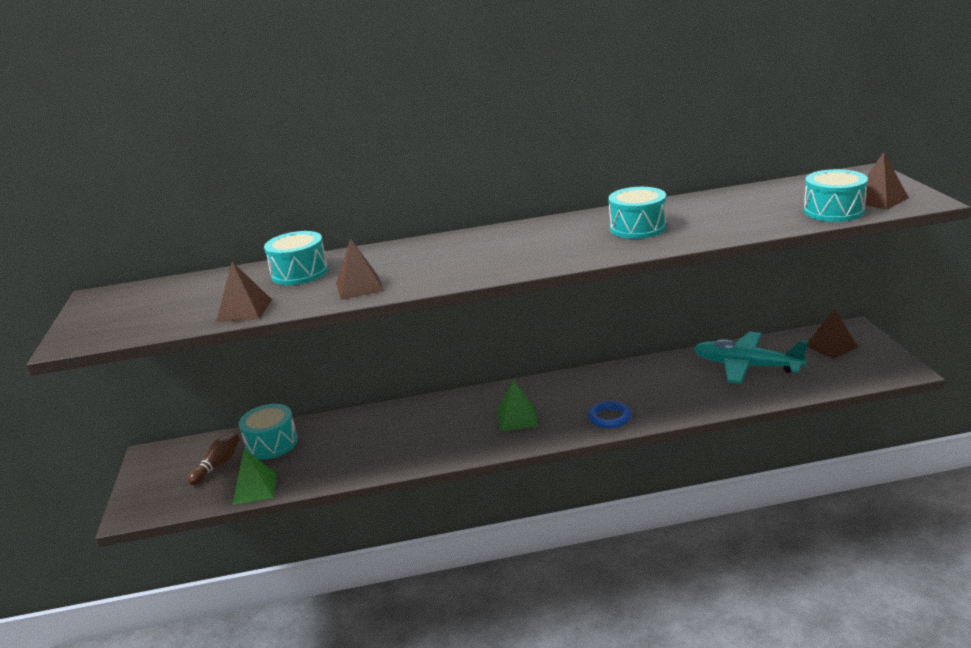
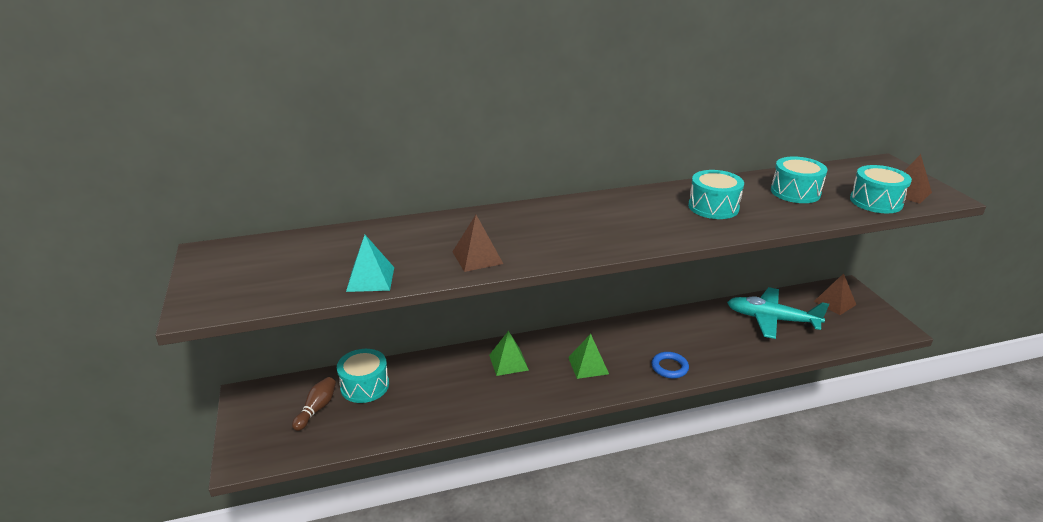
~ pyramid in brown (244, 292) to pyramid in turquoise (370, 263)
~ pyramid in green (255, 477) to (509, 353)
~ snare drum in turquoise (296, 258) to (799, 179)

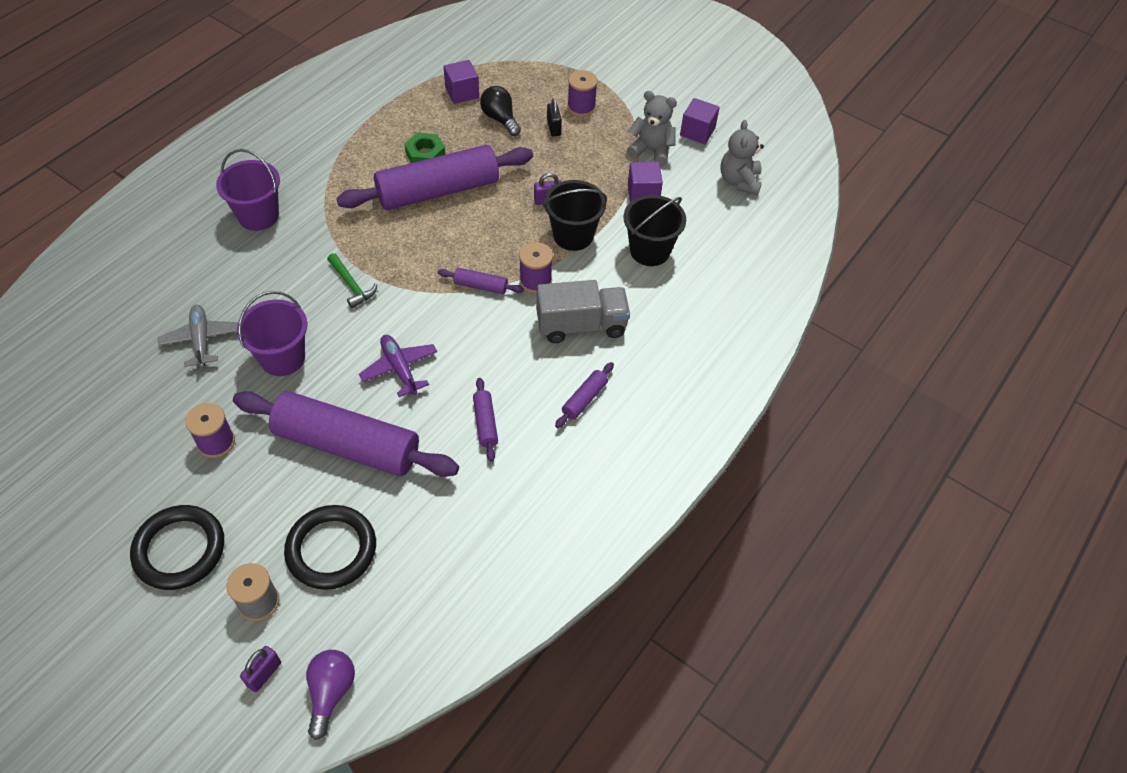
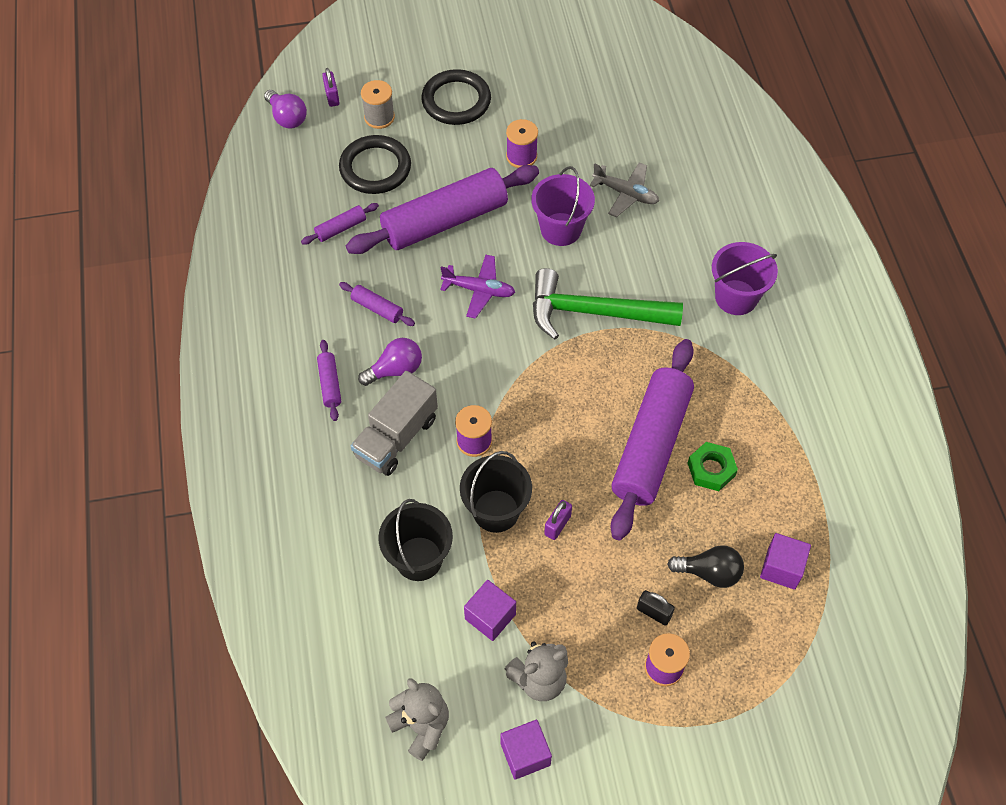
~ claw hammer in green (352, 281) = (608, 303) x2.13
~ rolling pin in violet (481, 281) to (340, 224)
+ light bulb in violet (390, 362)

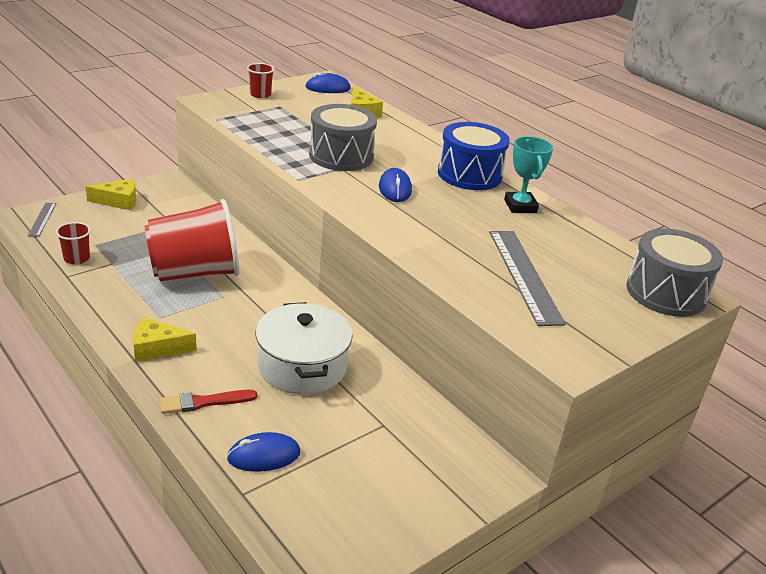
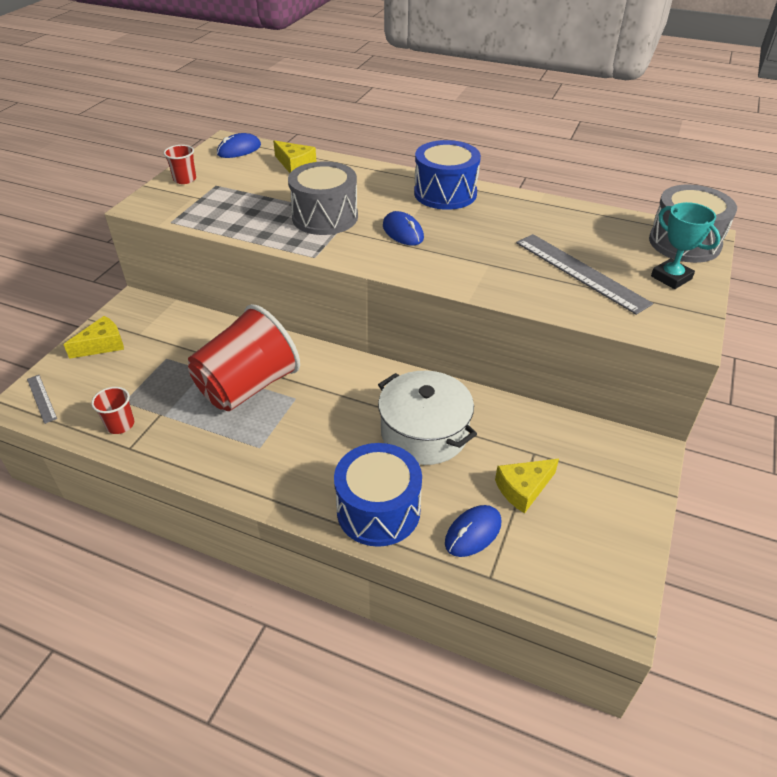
~ piece of cheese in bright yellow (165, 339) to (527, 486)
~ paintbrush in crimson (208, 402) to snare drum in blue (378, 495)
~ award cup in turquoise (528, 174) to (686, 245)

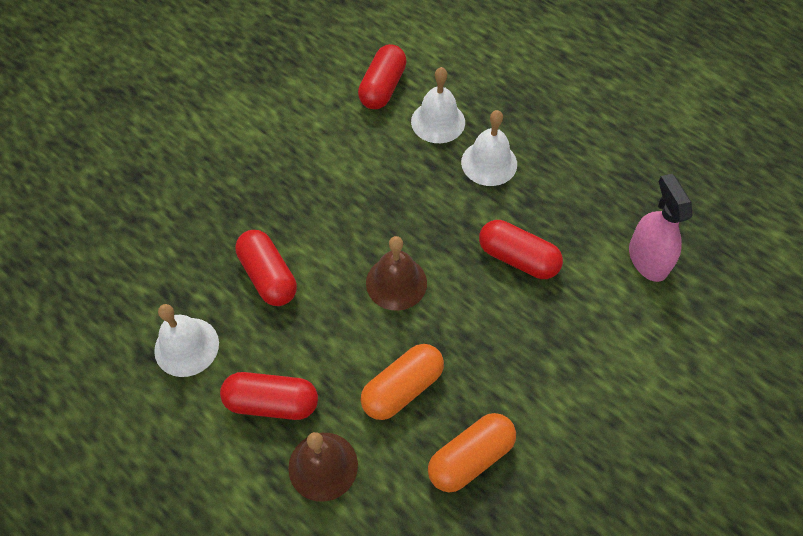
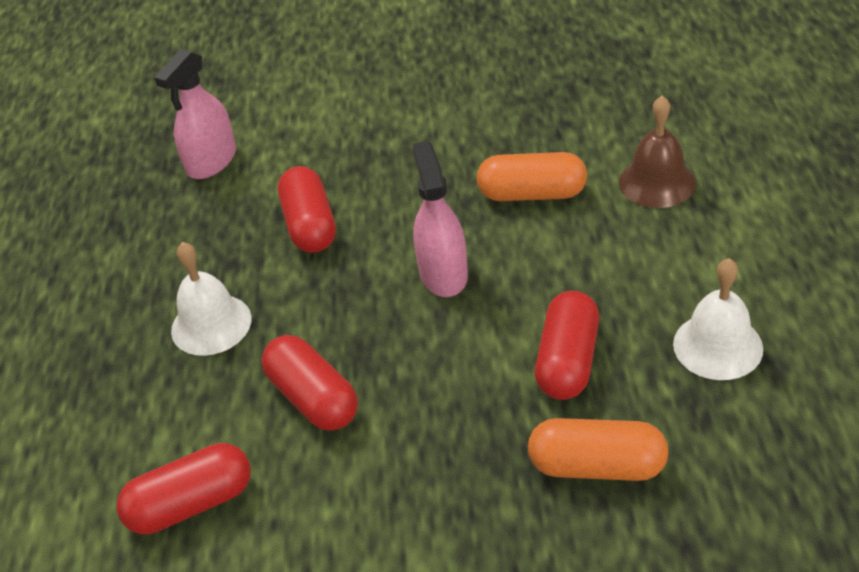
~ pill shape in crimson (269, 396) to (309, 383)
~ bell in brown (396, 273) to spray bottle in rosy (440, 219)
- bell in pure white (438, 105)
~ pill shape in bright orange (472, 453) to (598, 449)

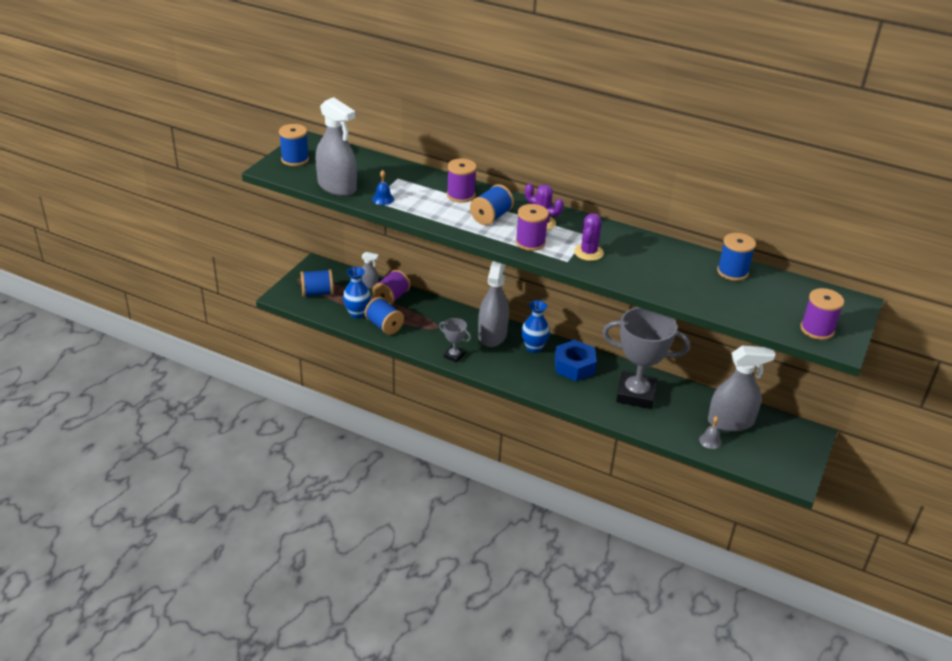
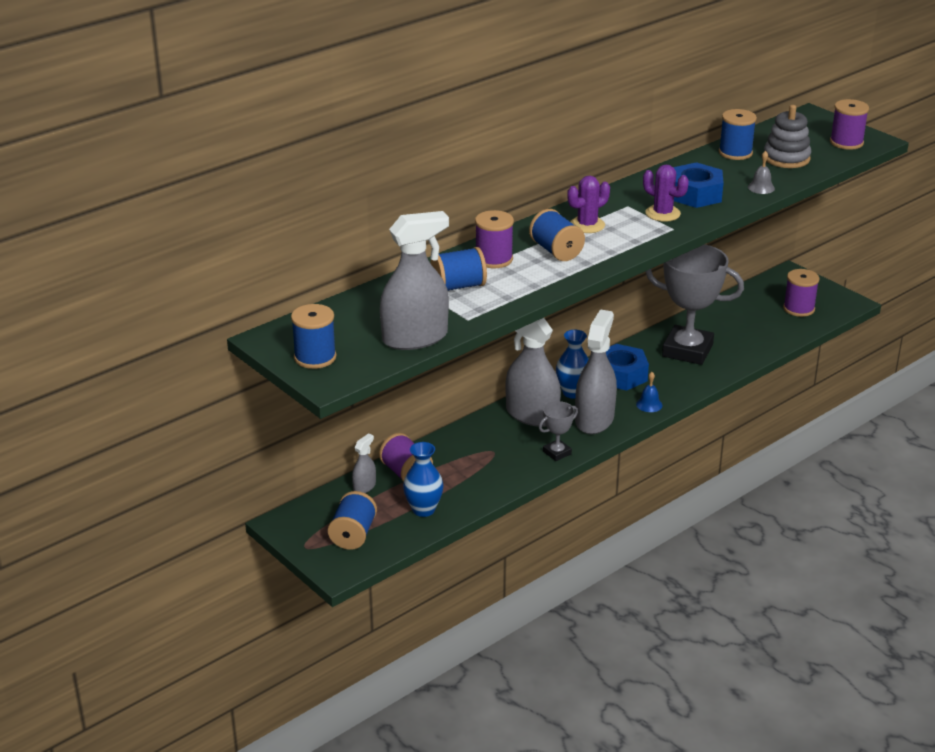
~ spool in blue (384, 316) to (458, 269)
~ bell in blue (383, 187) to (649, 392)
~ spool in violet (532, 227) to (801, 293)
~ award cup in gray (646, 358) = (694, 304) 75 degrees clockwise
~ bell in gray (710, 432) to (761, 172)
~ spray bottle in gray (742, 389) to (596, 371)
+ hexagon nut in blue (698, 185)
+ stacking rings in gray (787, 136)

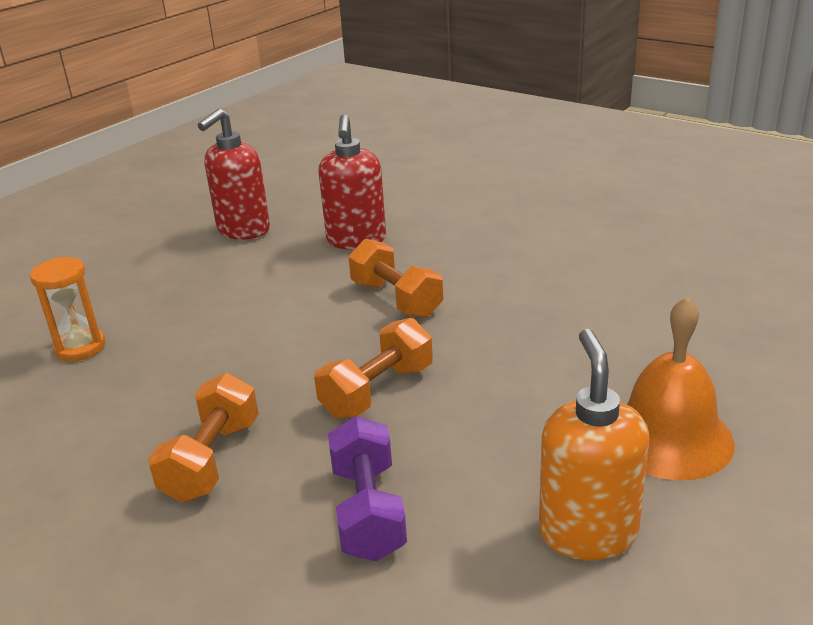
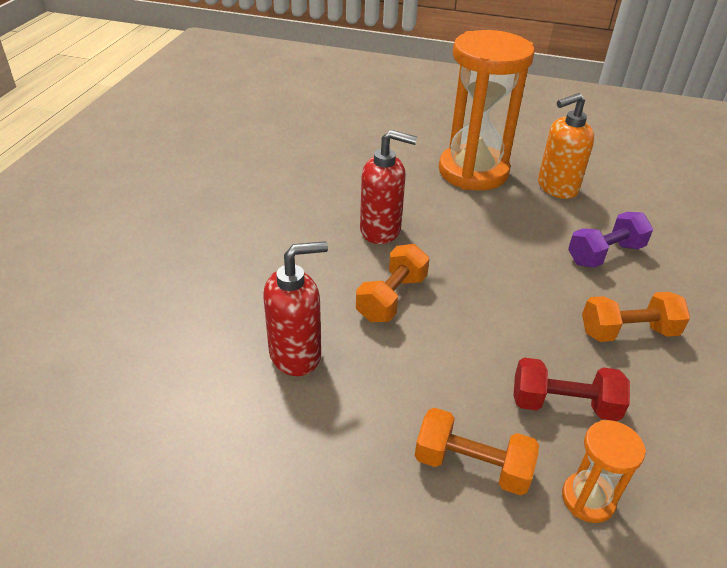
~ soap pump in crimson (234, 174) to (388, 187)
~ hand weight in bright orange (373, 368) to (477, 451)
~ bell in bright orange (680, 388) to sand timer in bright orange (487, 110)
+ hand weight in crimson (572, 389)

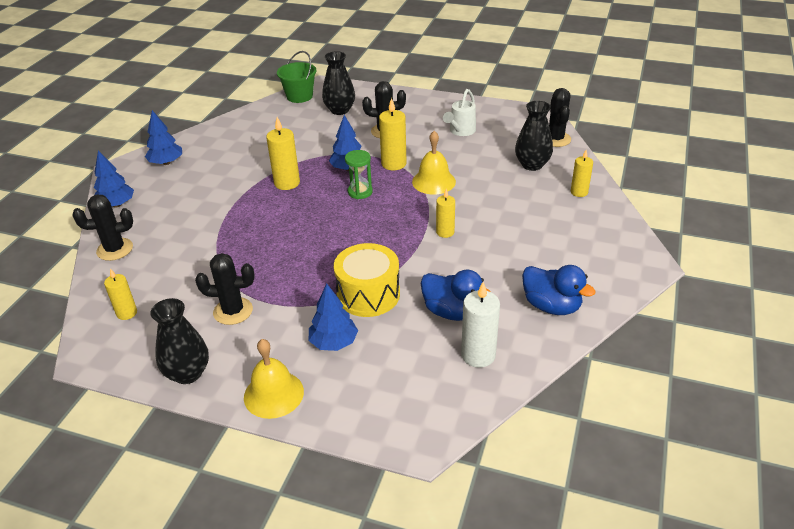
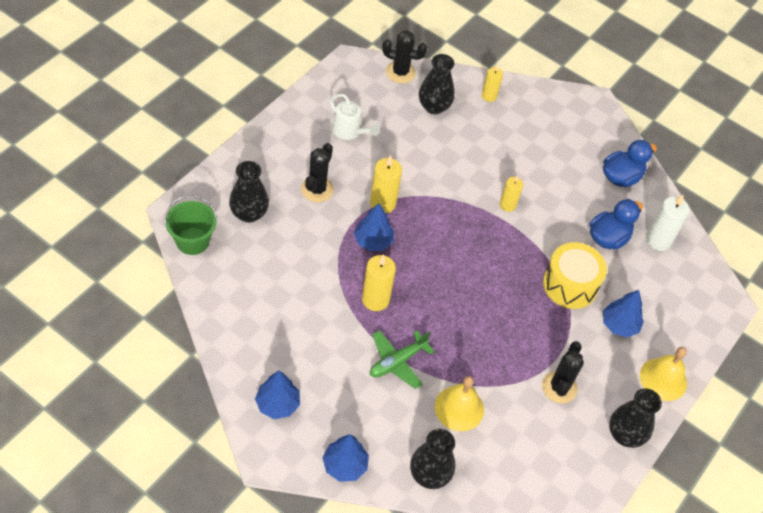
~ prickly plant in black (103, 228) to vase in black (432, 459)
- wax candle in bright yellow (120, 294)
- sand timer in green (359, 174)
~ bell in bright yellow (434, 163) to (459, 403)
+ plane in green (402, 359)

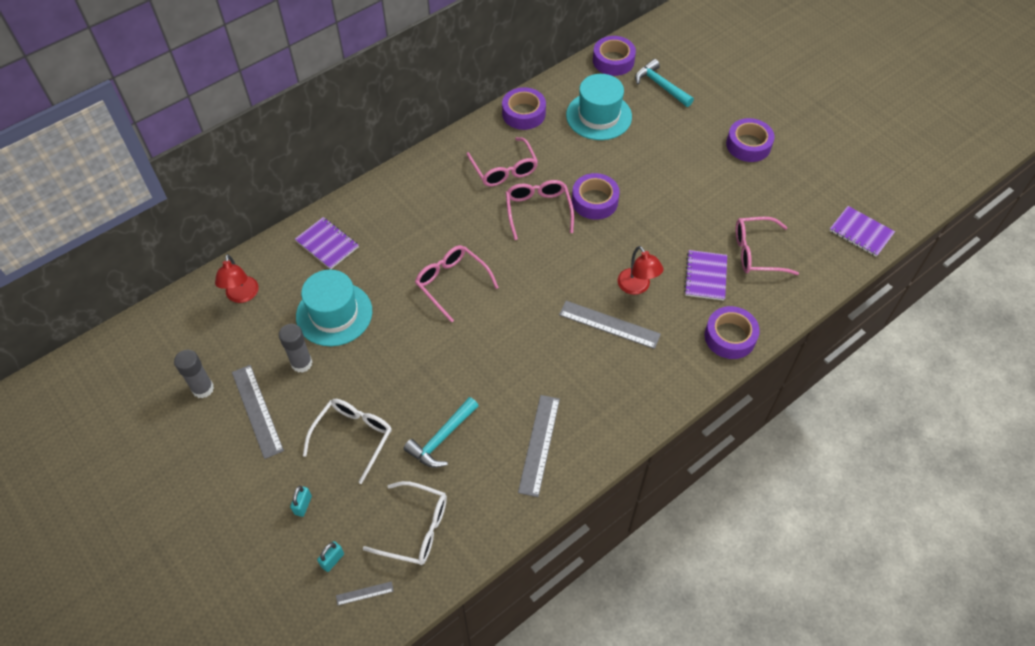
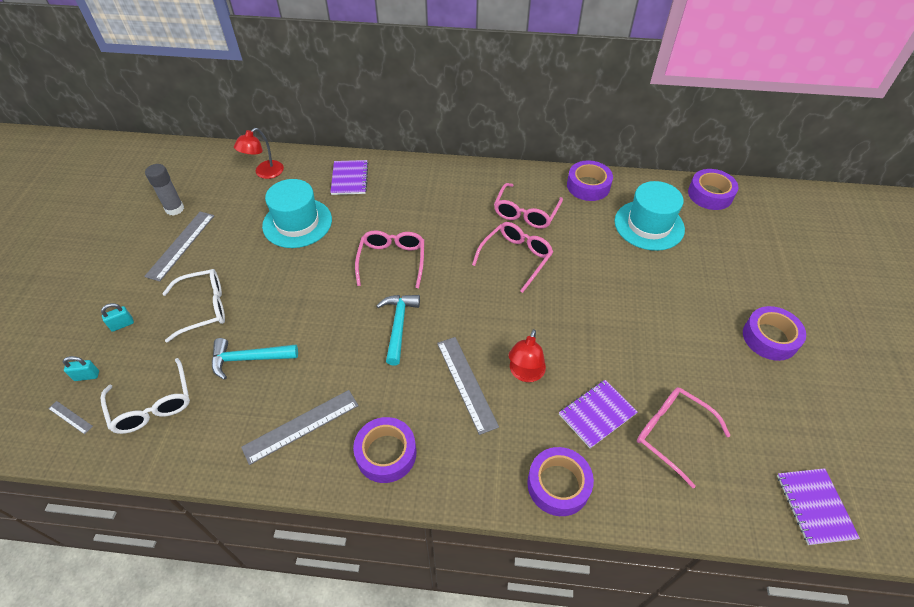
- glue in gray (295, 348)
~ sticky tape in violet (596, 196) to (384, 450)
~ claw hammer in turquoise (664, 83) to (398, 330)

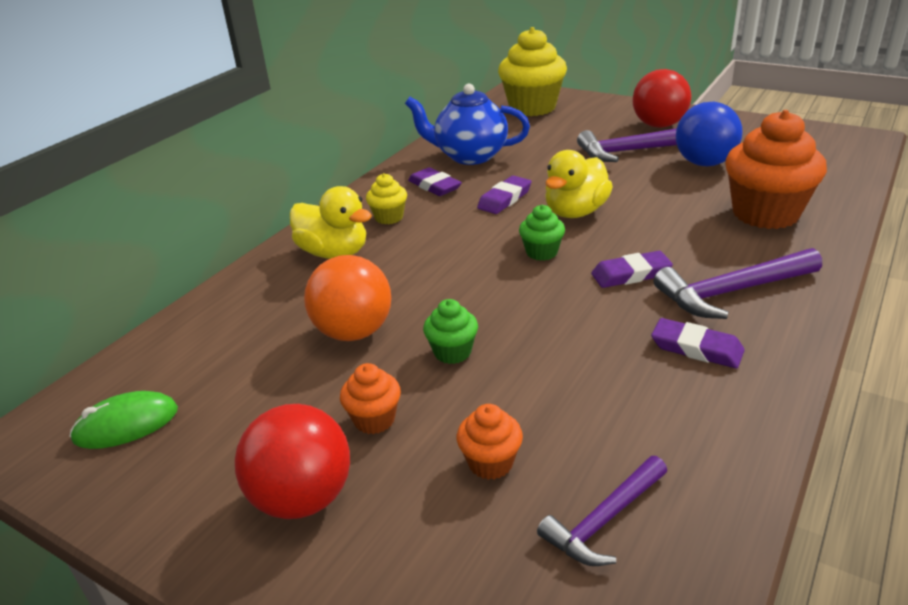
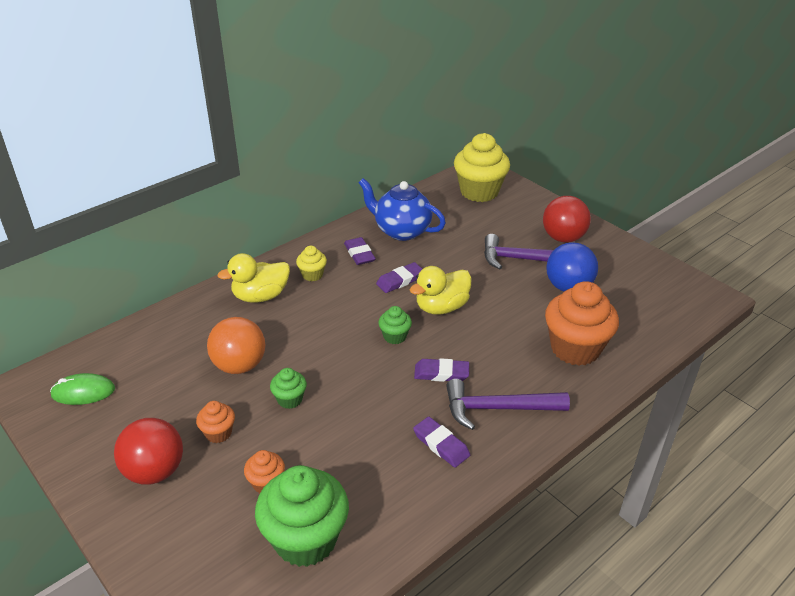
~ toy duck in bright yellow (331, 222) = (253, 278) 105 degrees clockwise
~ claw hammer in violet (602, 511) to fairy cake in green (302, 516)

